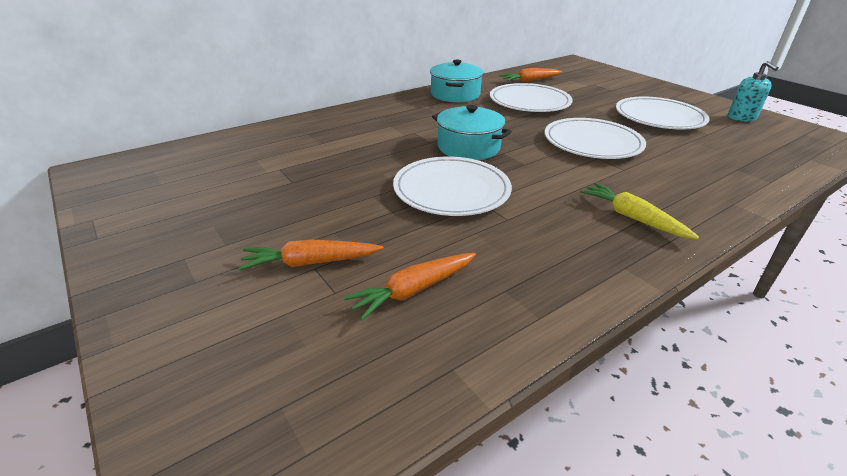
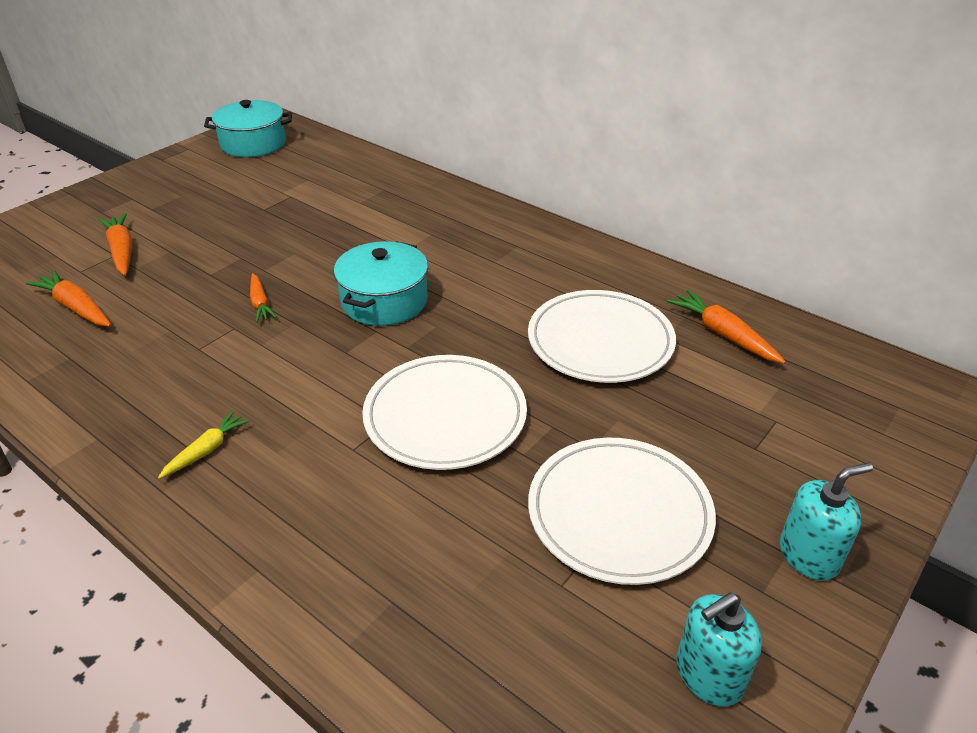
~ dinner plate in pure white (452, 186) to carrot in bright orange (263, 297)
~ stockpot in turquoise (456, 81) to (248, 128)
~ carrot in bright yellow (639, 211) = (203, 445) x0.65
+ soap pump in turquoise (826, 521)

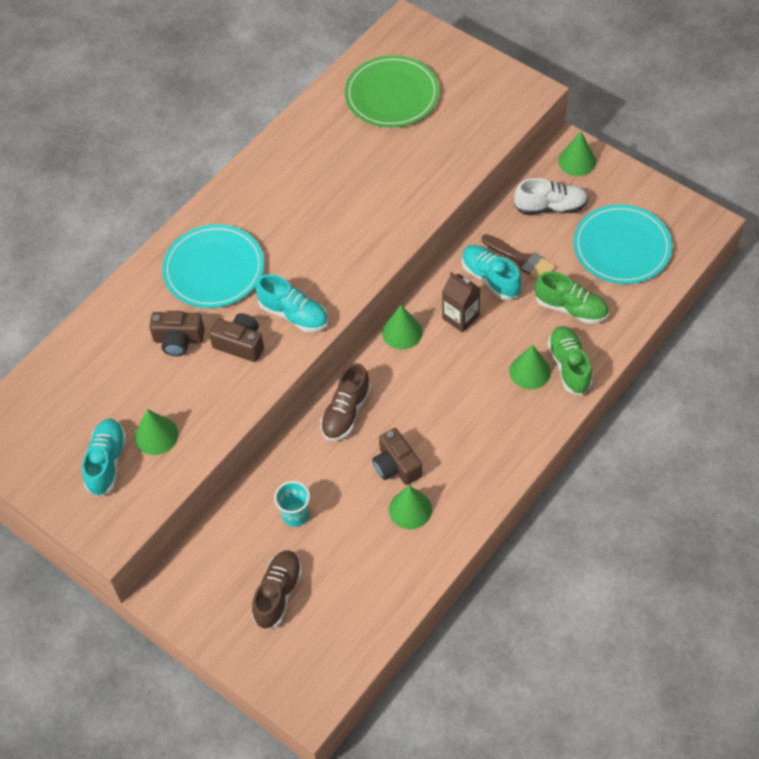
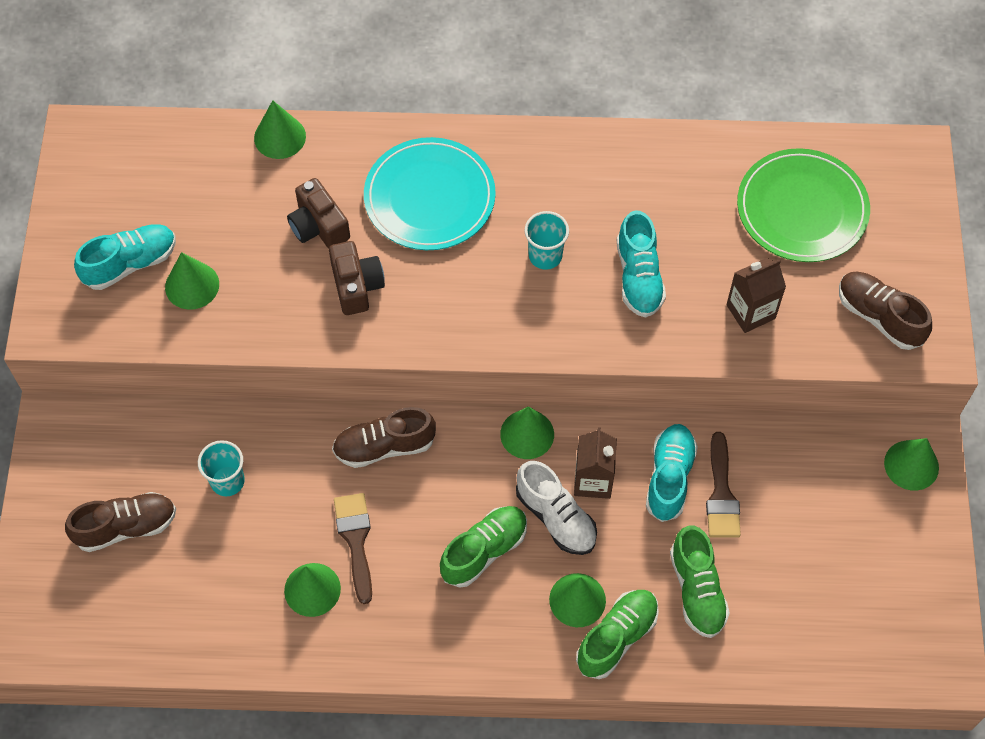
~ sneaker in turquoise (292, 303) to (641, 264)
~ compact camera in brown (397, 456) to paintbrush in brown (353, 548)
~ sneaker in pure white (551, 196) to (556, 508)
- dinner plate in turquoise (622, 244)
+ solid cone in green (280, 129)
+ sneaker in green (483, 547)
+ tumbler in turquoise (546, 240)
+ milk carton in brown (756, 295)
+ sneaker in brown (885, 311)

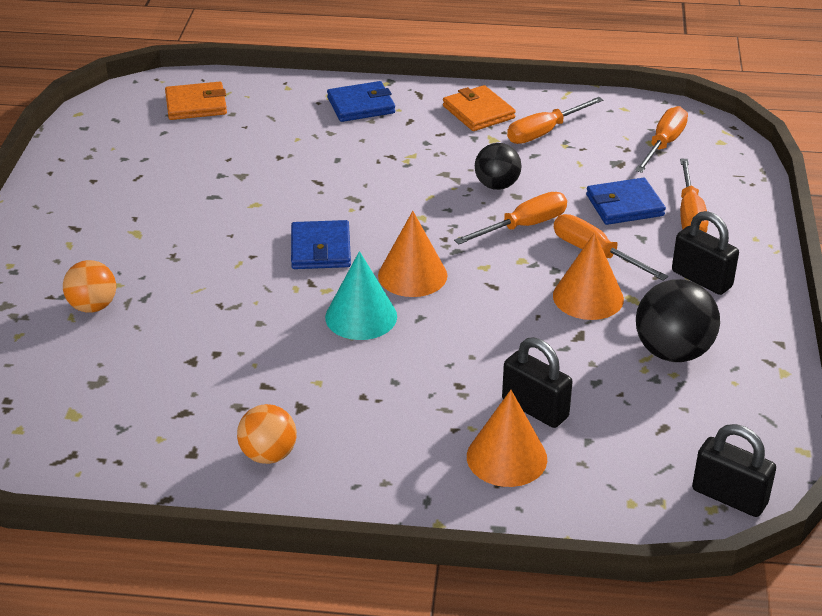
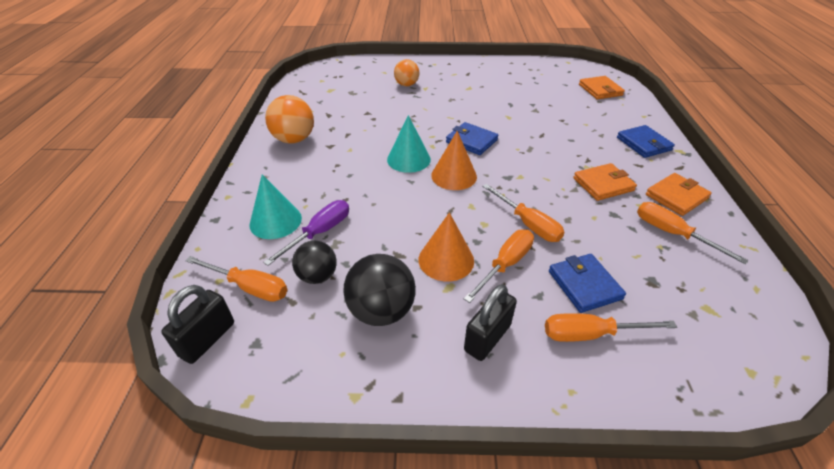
~ sphere in bright orange (267, 434) = (289, 119) x1.51
~ card wallet in blue (321, 244) = (472, 138) 45 degrees clockwise
~ solid cone in bright orange (507, 438) to solid cone in turquoise (275, 207)
~ sphere in black (498, 166) to (314, 262)
~ small lock in black (537, 382) to flat screwdriver in violet (306, 233)
~ flat screwdriver in bright orange (661, 139) to (236, 279)
+ card wallet in bright orange (605, 182)

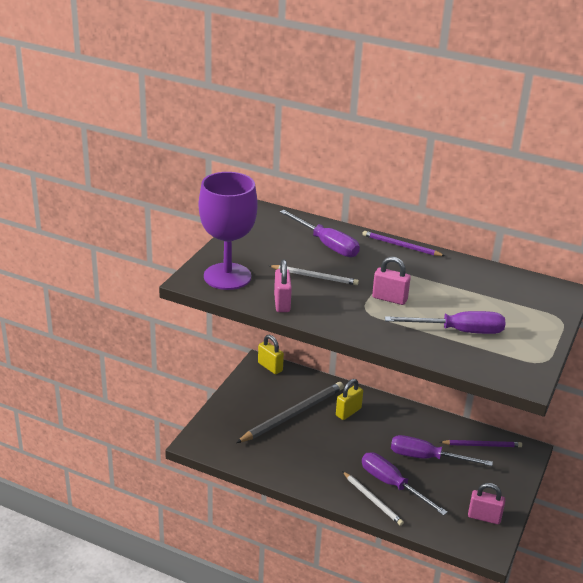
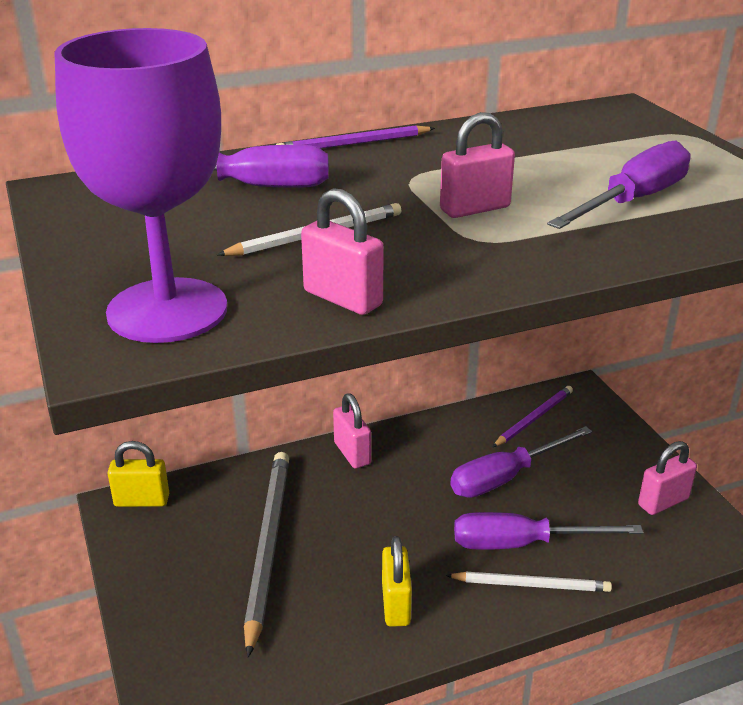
~ small lock in bright yellow (349, 399) to (397, 581)
+ small lock in rosy (352, 431)

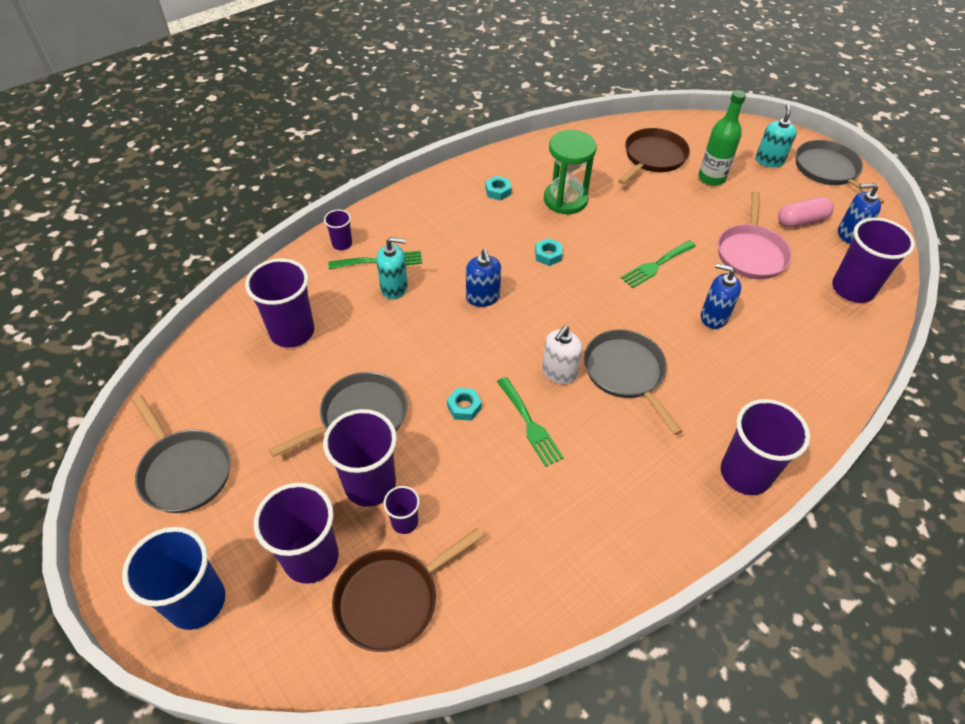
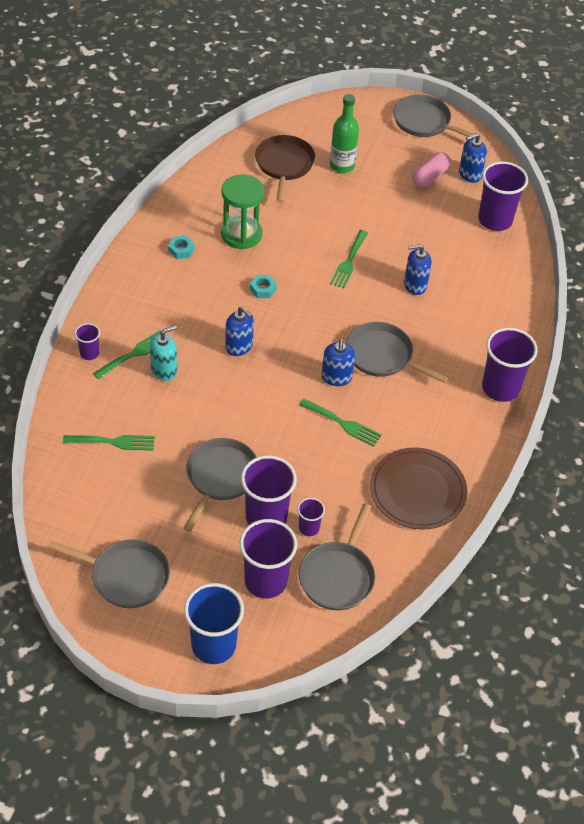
~ tumbler in violet (279, 303) to fork in green (109, 443)
~ pan in brown (408, 590) to pan in gray (337, 556)
- hexagon nut in turquoise (464, 404)
~ soap pump in pure white (562, 355) to soap pump in blue (338, 362)
- pan in rosy (755, 235)
- soap pump in turquoise (776, 135)
+ dinner plate in brown (418, 488)

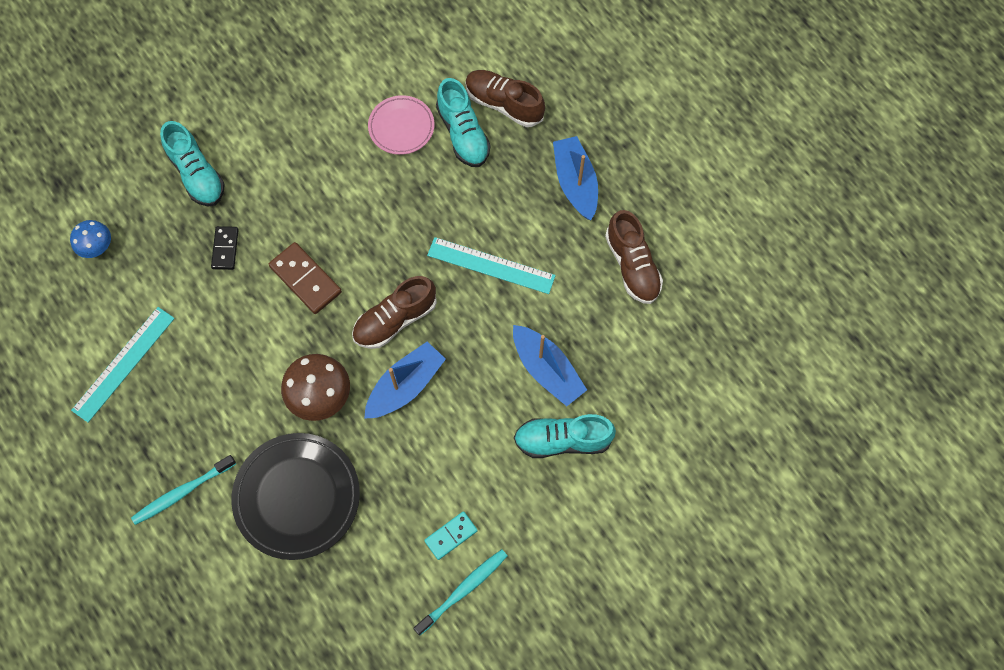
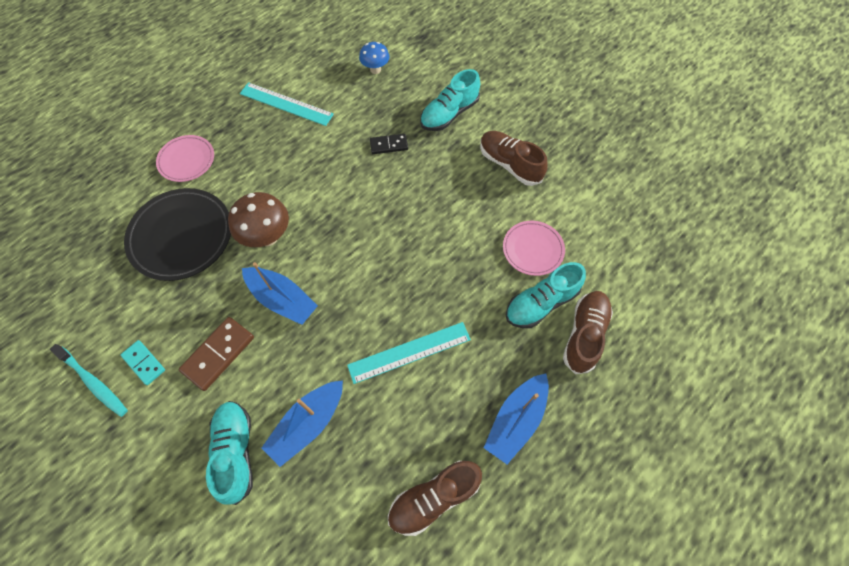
~ tooth brush in turquoise (183, 490) to dinner plate in rosy (185, 158)
~ domino in brown (305, 278) to (216, 354)
~ sneaker in brown (394, 312) to (514, 158)
~ straightedge in turquoise (491, 265) = (409, 353) 60 degrees clockwise
~ toy boat in blue (575, 178) = (516, 419) 150 degrees clockwise

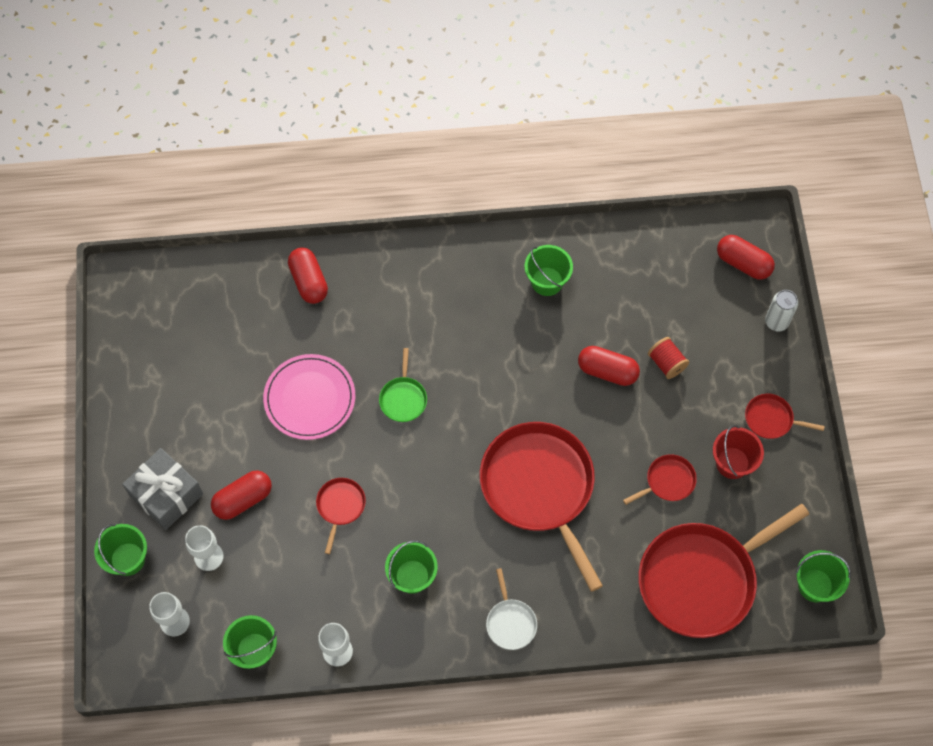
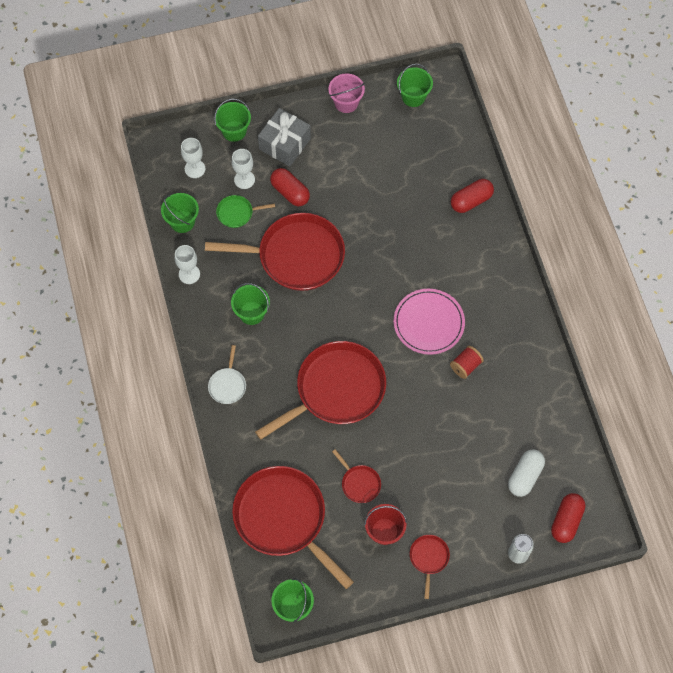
~ dinner plate in rosy (309, 397) to (429, 322)
~ pan in crimson (341, 516) = (275, 252) x2.32
~ pan in green (403, 385) to (245, 211)
~ pan in pure white (511, 609) = (227, 374) 60 degrees counterclockwise
~ sand bucket in green (549, 270) to (415, 85)
- pill shape in crimson (609, 366)
~ spool in crimson (668, 358) to (467, 362)
+ sand bucket in rosy (346, 93)
+ pill shape in pure white (526, 473)

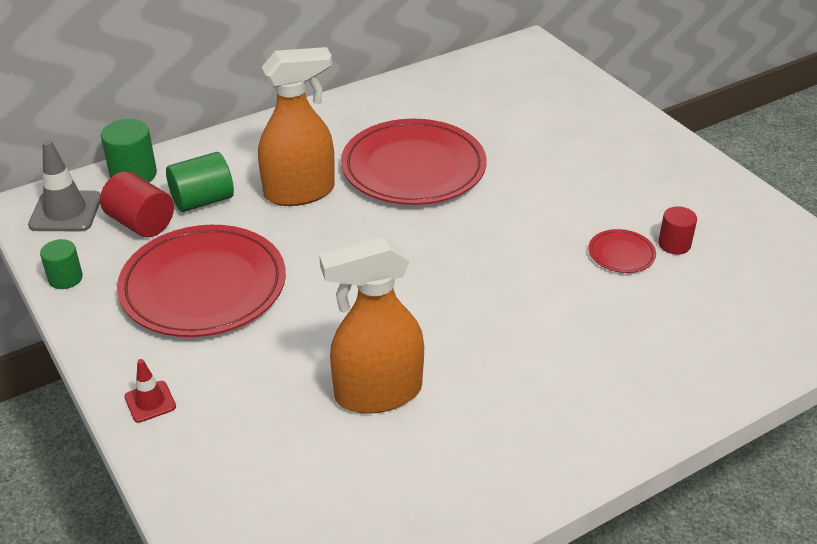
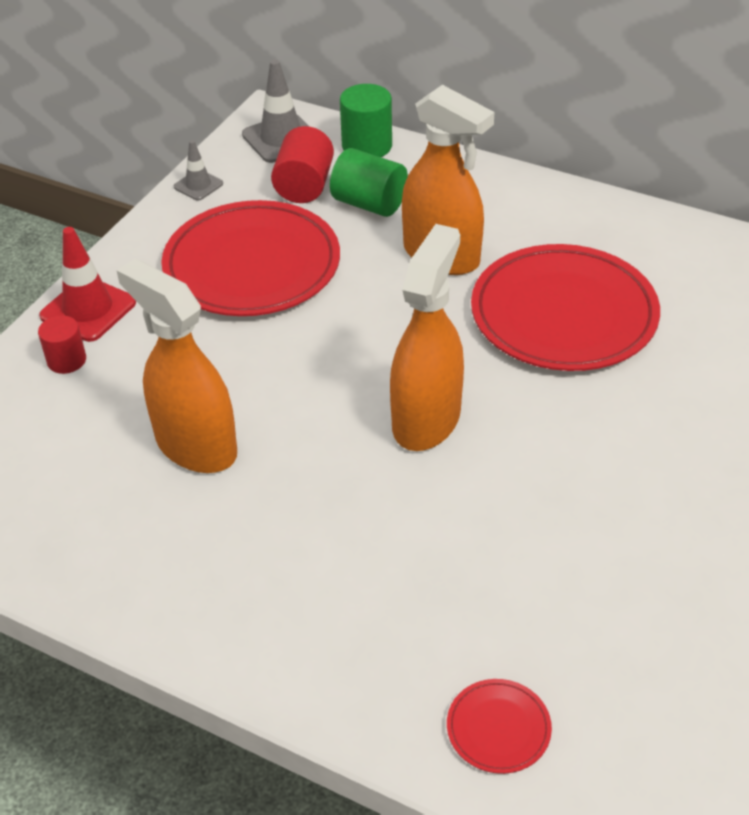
~ cylinder in green (61, 264) to road cone in gray (198, 170)
~ road cone in crimson (150, 391) = (87, 284) x1.74
~ dinner plate in crimson (622, 251) to (499, 726)
~ cylinder in crimson (677, 230) to (62, 344)
+ spray bottle in bright orange (427, 337)

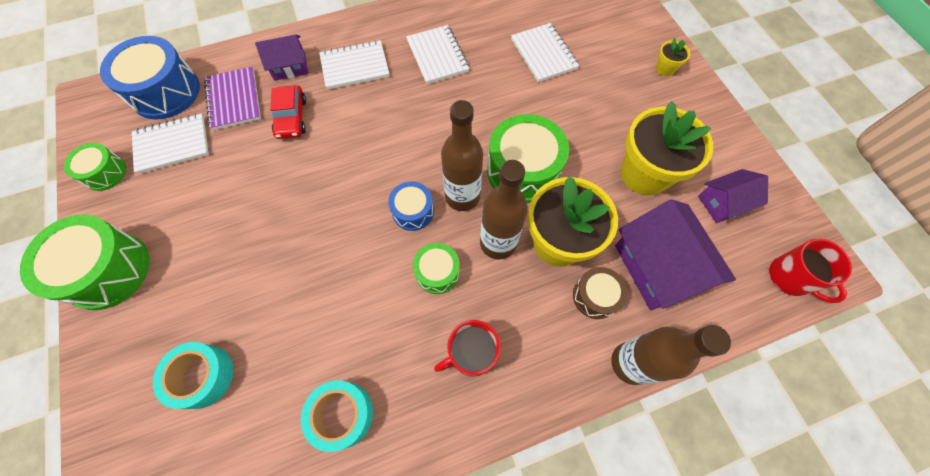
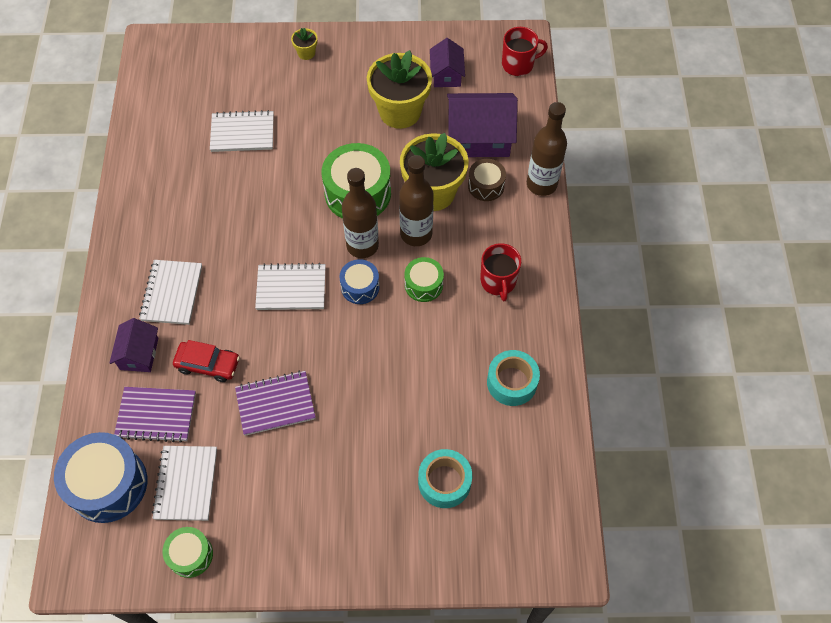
- snare drum in green (85, 262)
~ notebook in pure white (438, 54) to (290, 286)
+ notebook in violet (275, 403)

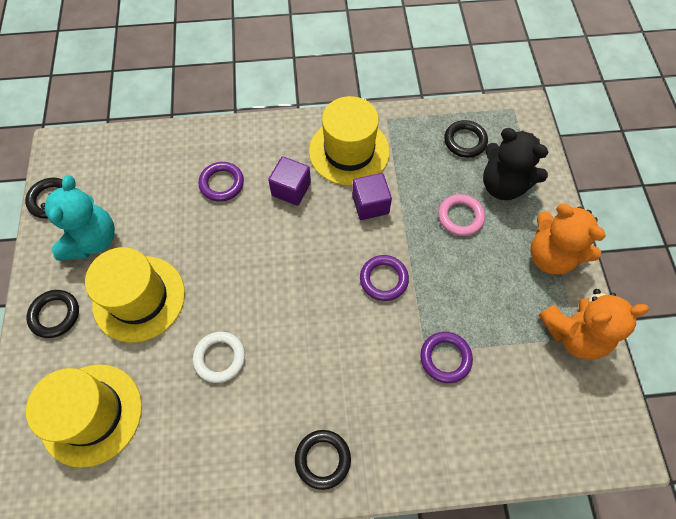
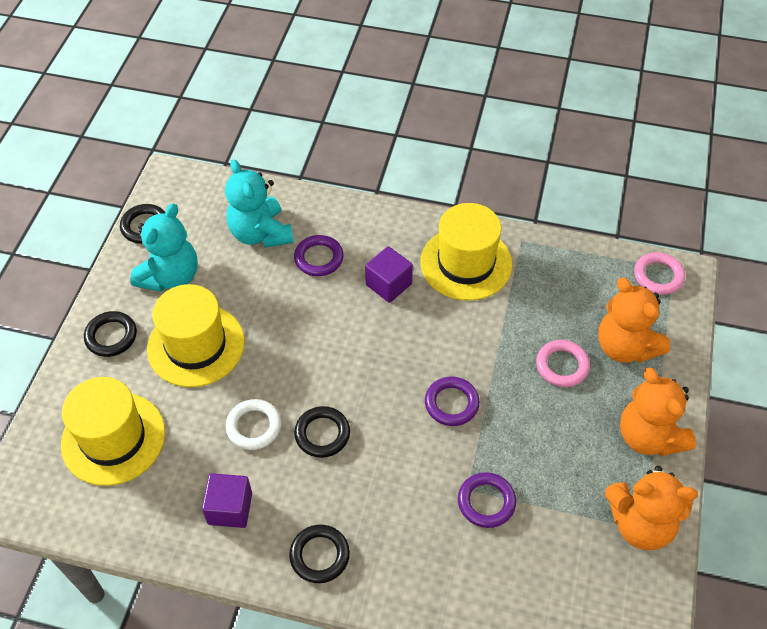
~ block in violet (372, 196) to (227, 500)
~ ring in black (466, 139) to (322, 432)
~ teddy bear in black (516, 164) to teddy bear in bright orange (634, 320)
+ teddy bear in turquoise (259, 204)
+ ring in rosy (659, 273)

